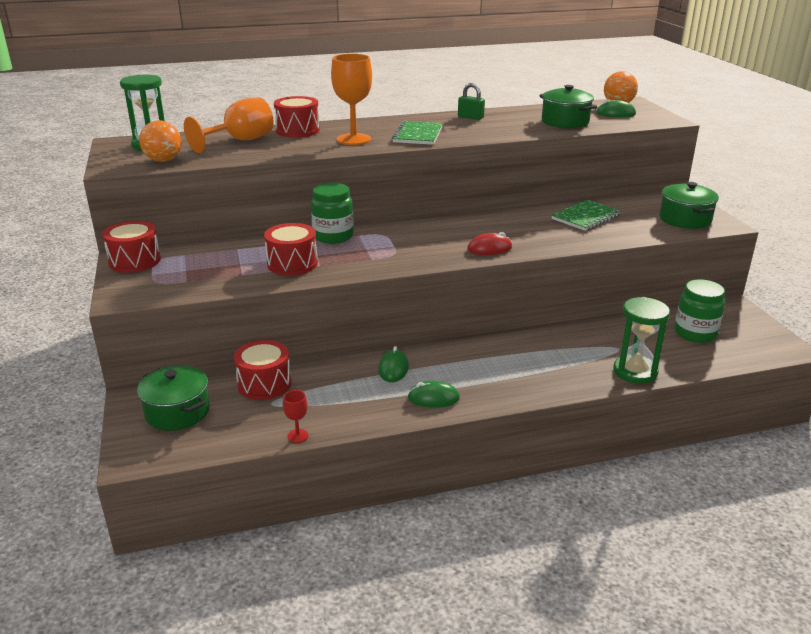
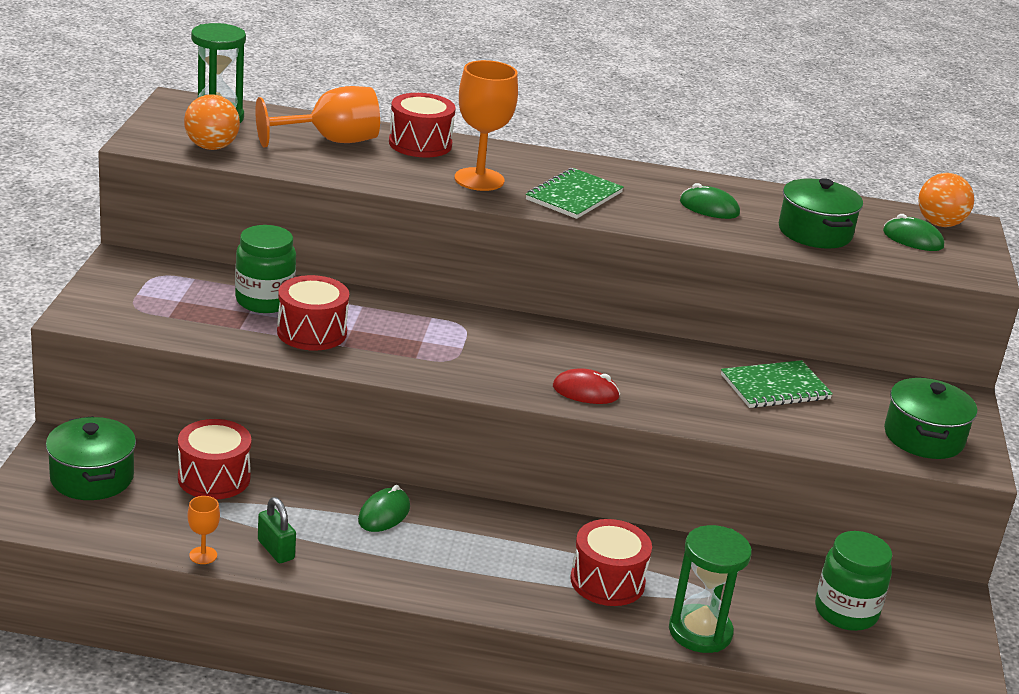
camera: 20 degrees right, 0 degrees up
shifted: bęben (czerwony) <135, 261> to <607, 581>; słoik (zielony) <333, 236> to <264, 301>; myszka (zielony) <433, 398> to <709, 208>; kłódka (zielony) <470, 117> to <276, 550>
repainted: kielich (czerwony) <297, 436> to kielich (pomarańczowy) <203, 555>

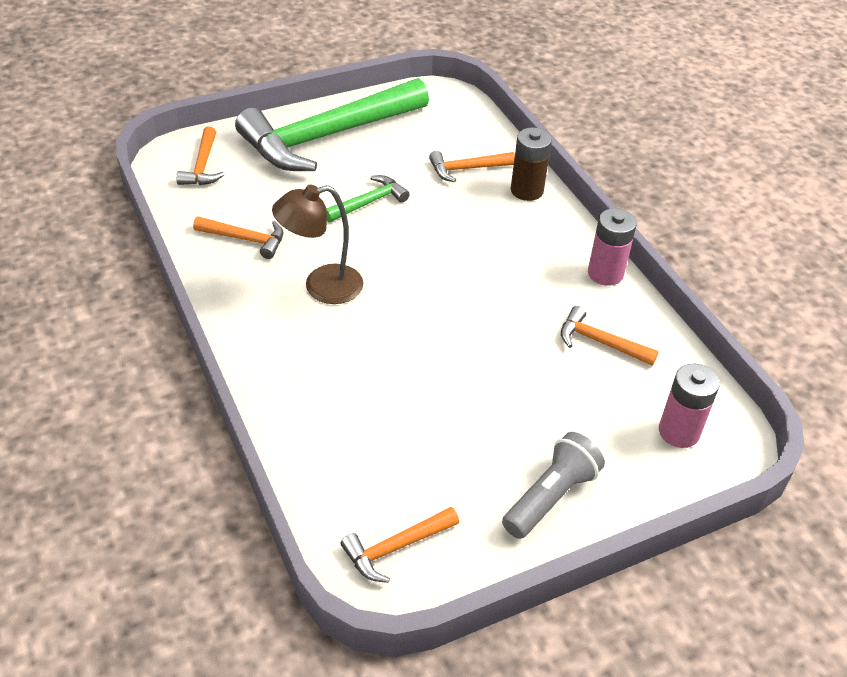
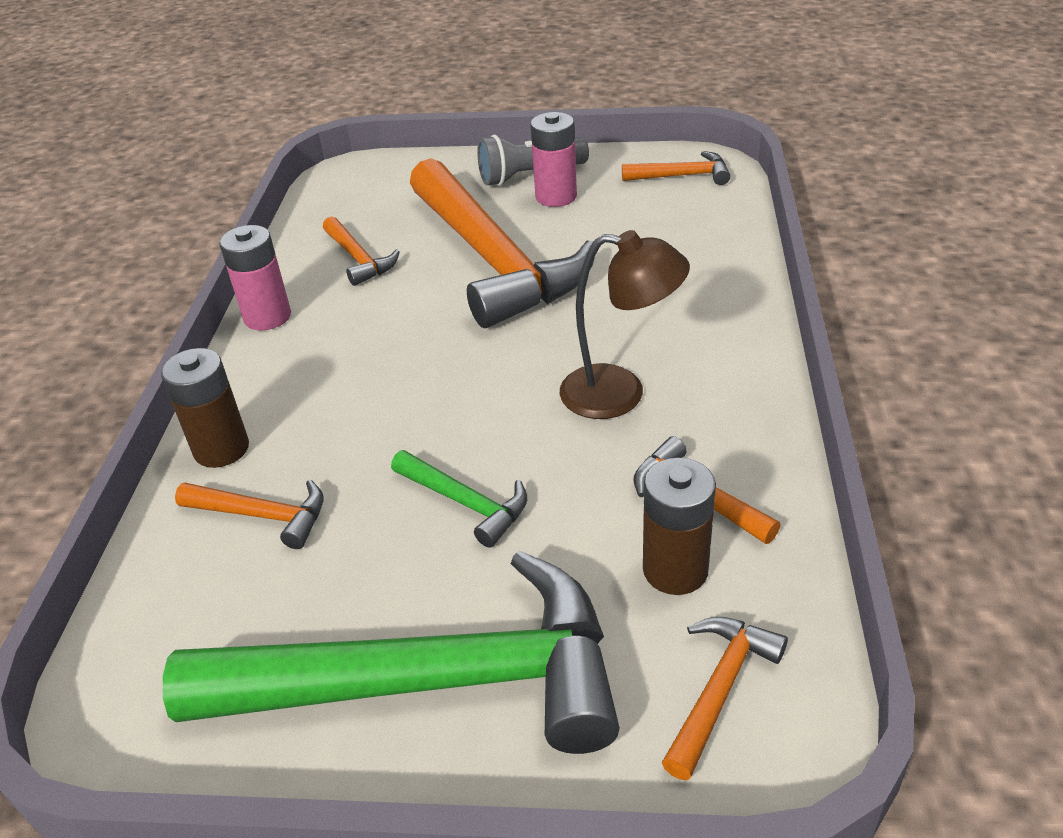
camera: 145 degrees left, 5 degrees down
new: młotek (pomarańczowy) <493, 259>; bateria (brązowy) <675, 570>
shifted: bateria (różowy) <679, 432> to <556, 197>
rotated: młotek (zielony) <368, 202> = <465, 502> 135 degrees counterclockwise

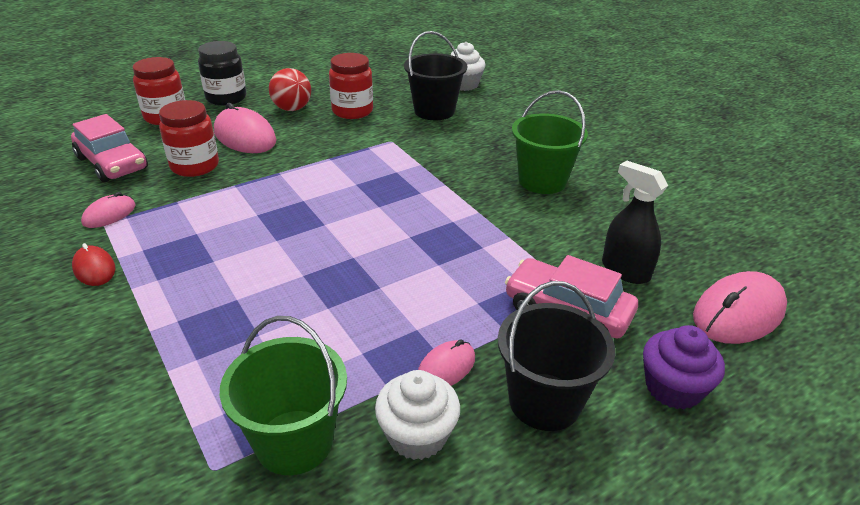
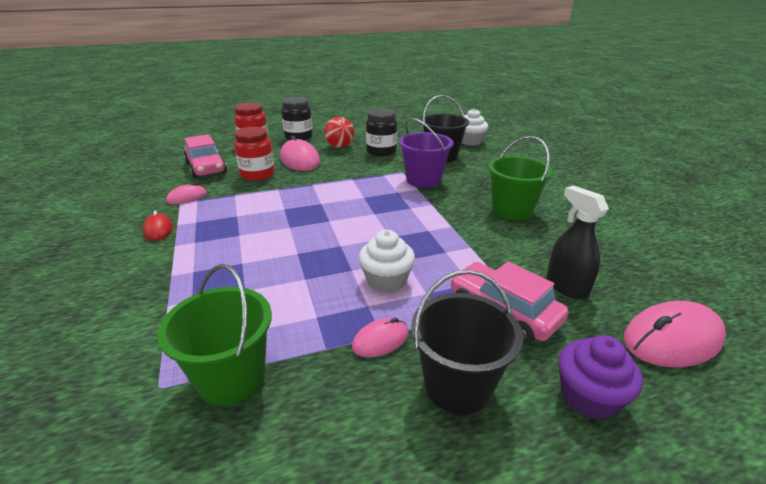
camera: 15 degrees right, 5 degrees down
new: wiadro (fioletowy) <423, 180>
shifted: muffinka (biały) <417, 435> to <386, 280>
repainted: słoik (czerwony) <352, 111> to słoik (czarny) <381, 151>

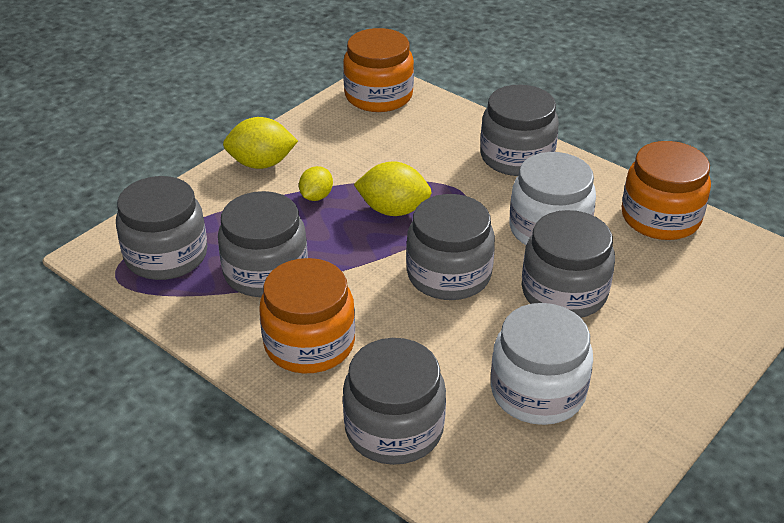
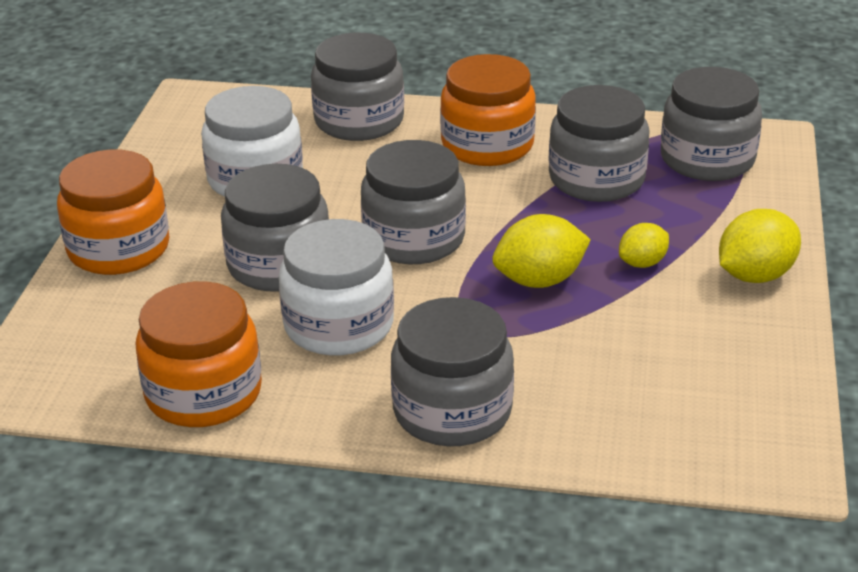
camera: 150 degrees right, 5 degrees down
shifted: słoik (pomarańczowy) <378, 96> to <119, 249>
rotated: cytryna (żółty) <316, 196> = <642, 263> 60 degrees clockwise

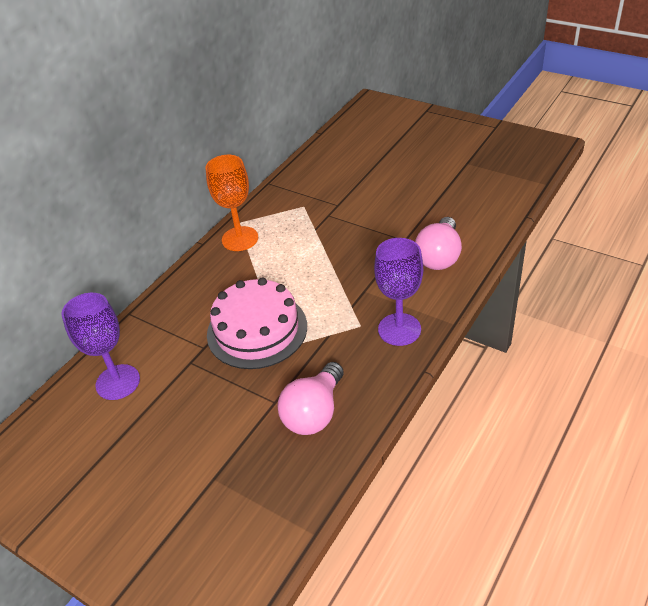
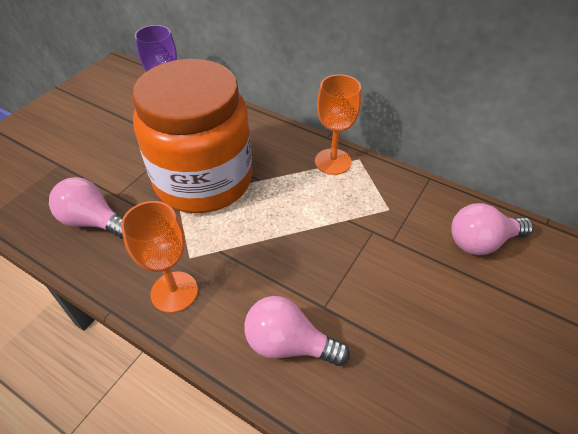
camera: 85 degrees right, 5 degrees up
new: żarówka (różowy) <481, 242>
swapped: tort (różowy) <257, 330> to słoik (pomarańczowy) <203, 180>
repainted: kielich (fioletowy) <399, 329> to kielich (pomarańczowy) <174, 292>

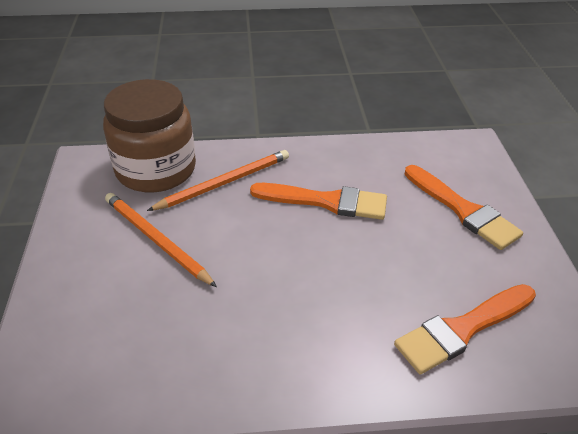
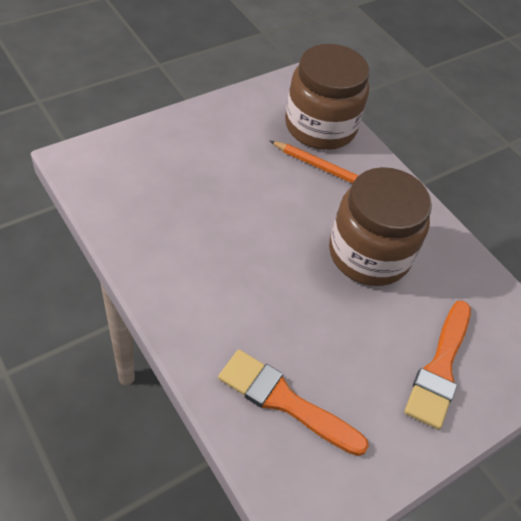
camera: 55 degrees right, 10 degrees up
gone: ołówek (pomarańczowy) <156, 240>
swapped: pędzel (pomarańczowy) <326, 201> to słoik (brązowy) <369, 254>

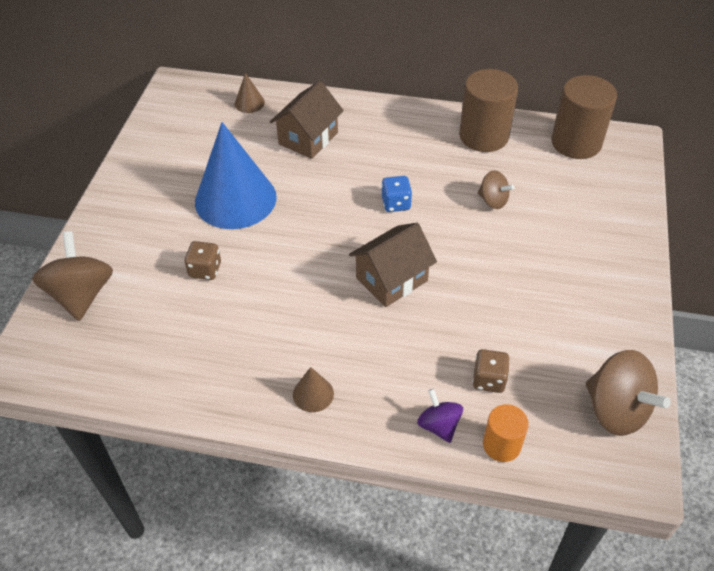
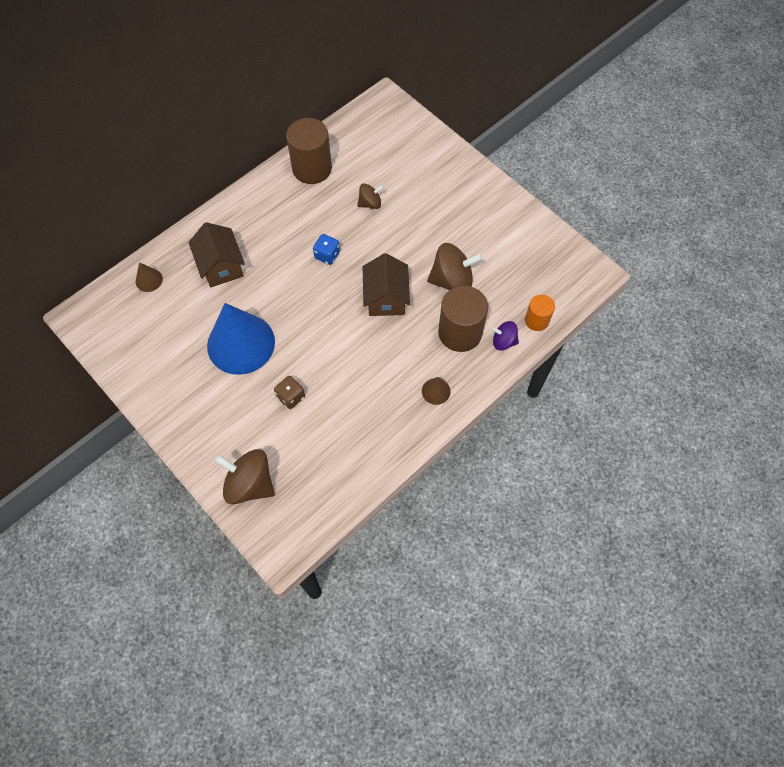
camera: 55 degrees left, 15 degrees up
gone: kostka do gry (brązowy) <489, 380>
shifted: walec (brązowy) <576, 143> to <460, 333>; bączek (brązowy) <616, 410> to <452, 280>

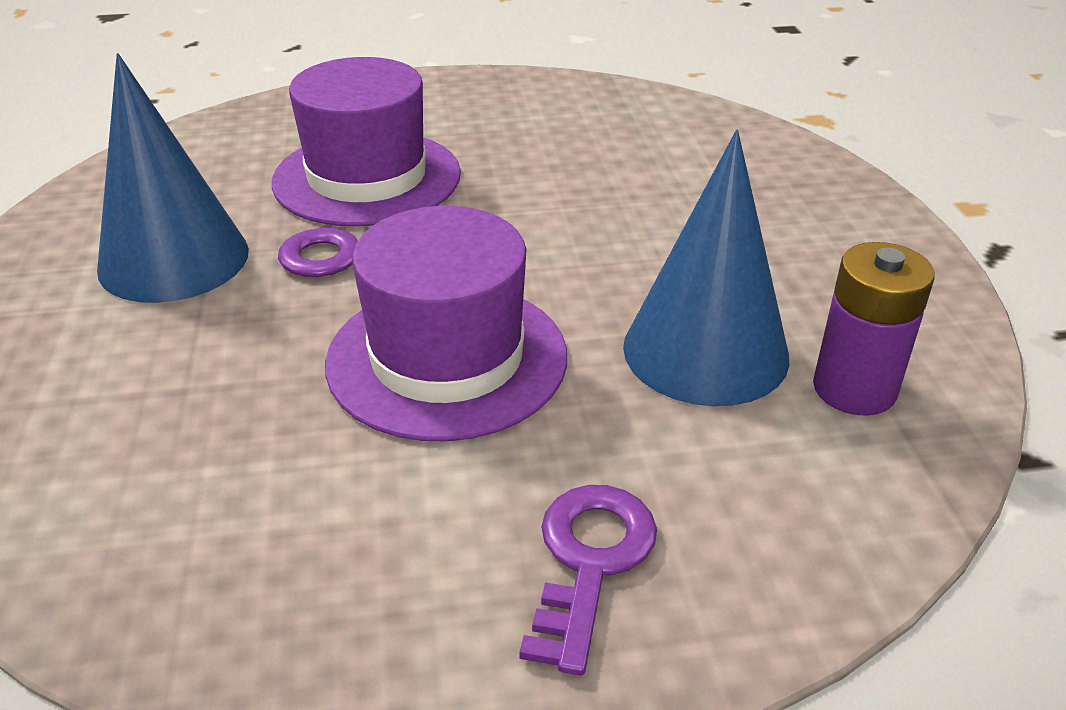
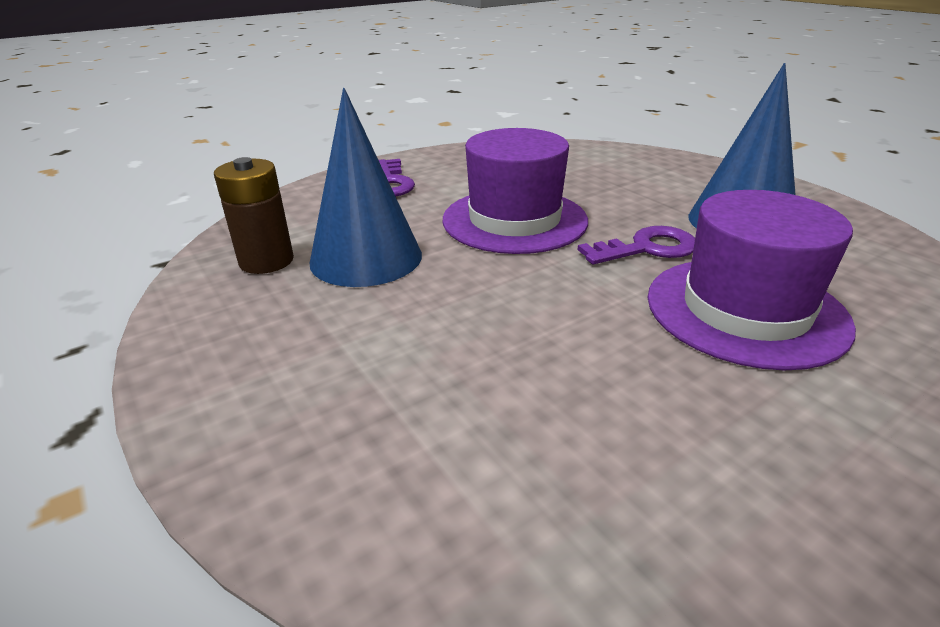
camera: 155 degrees right, 5 degrees down
repainted: bateria (fioletowy) <854, 389> to bateria (brązowy) <266, 261>

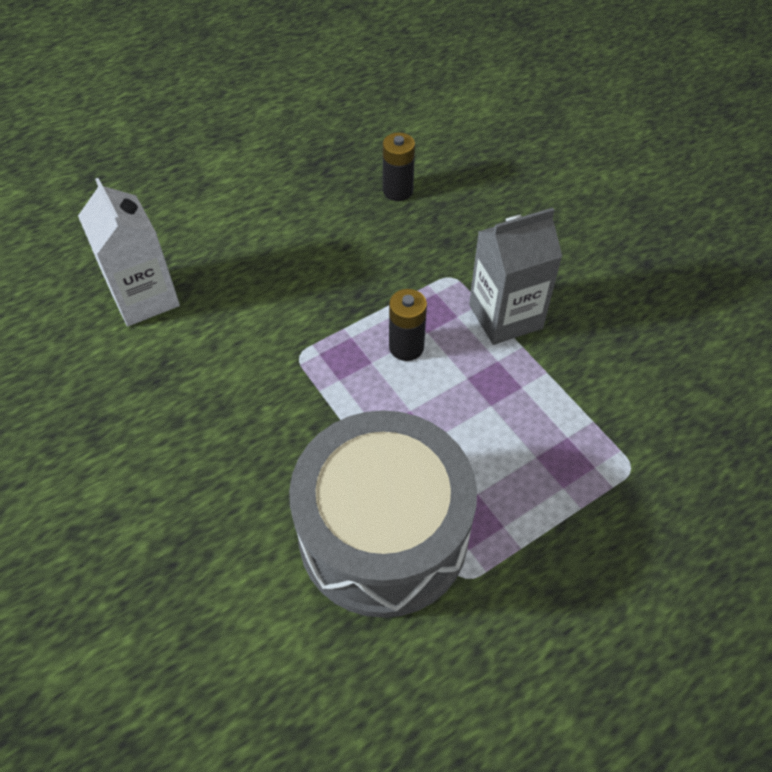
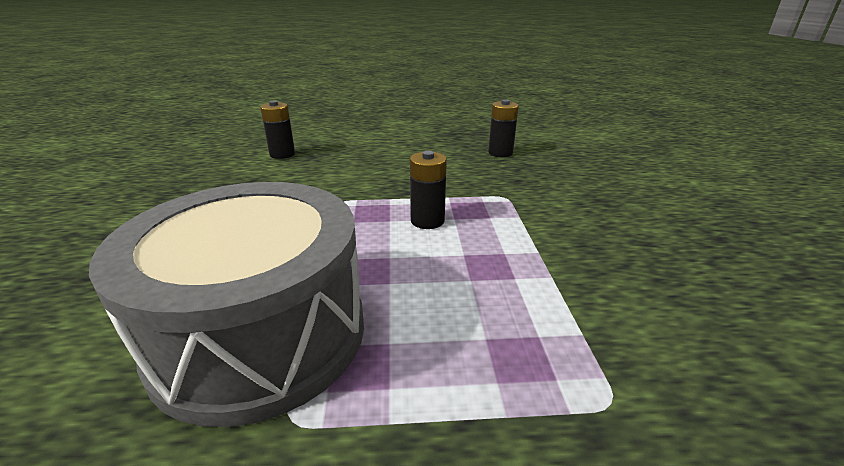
camera: 30 degrees right, 25 degrees down
gone: karton mleka (szary) <505, 316>
swapped: karton mleka (biały) <144, 298> to bateria (czarny) <282, 154>

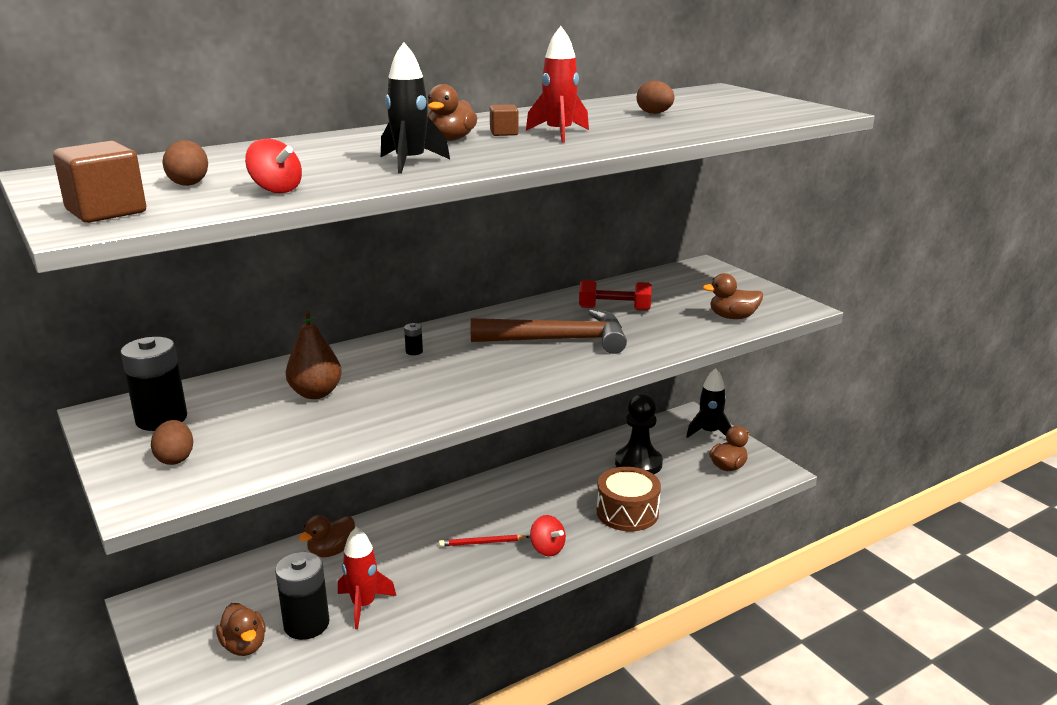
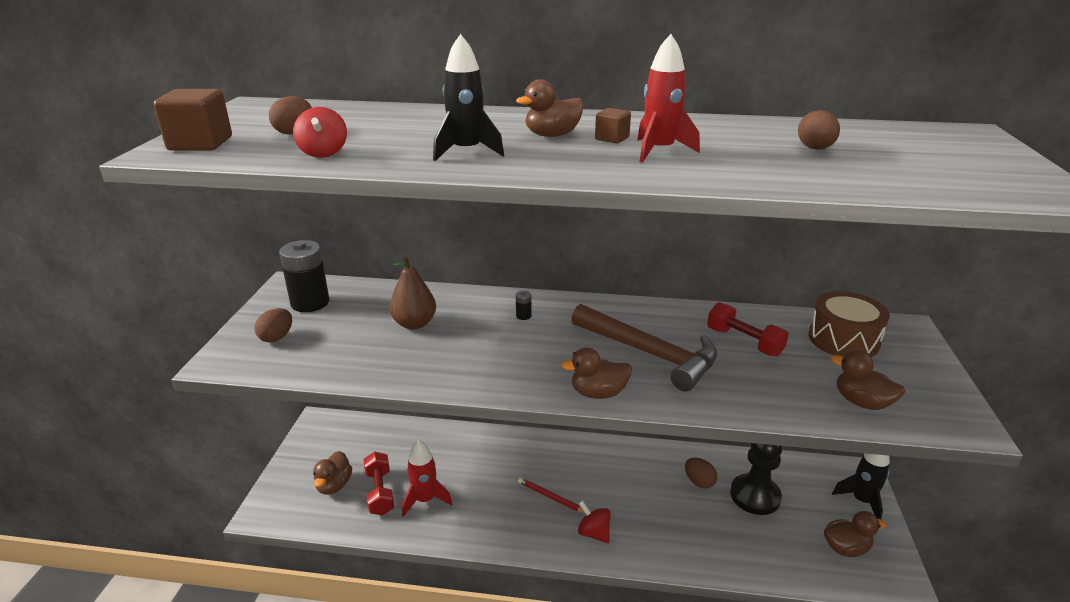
camera: 40 degrees right, 5 degrees up
new: jajko (brązowy) <699, 482>
shifted: kaczka (brązowy) <331, 551> to <598, 393>; bęben (brązowy) <627, 512> to <843, 340>
swapped: bateria (czarny) <306, 624> to hantel (czerwony) <380, 492>
rotated: bączek (czerwony) <547, 549> = <593, 533> 135 degrees clockwise

